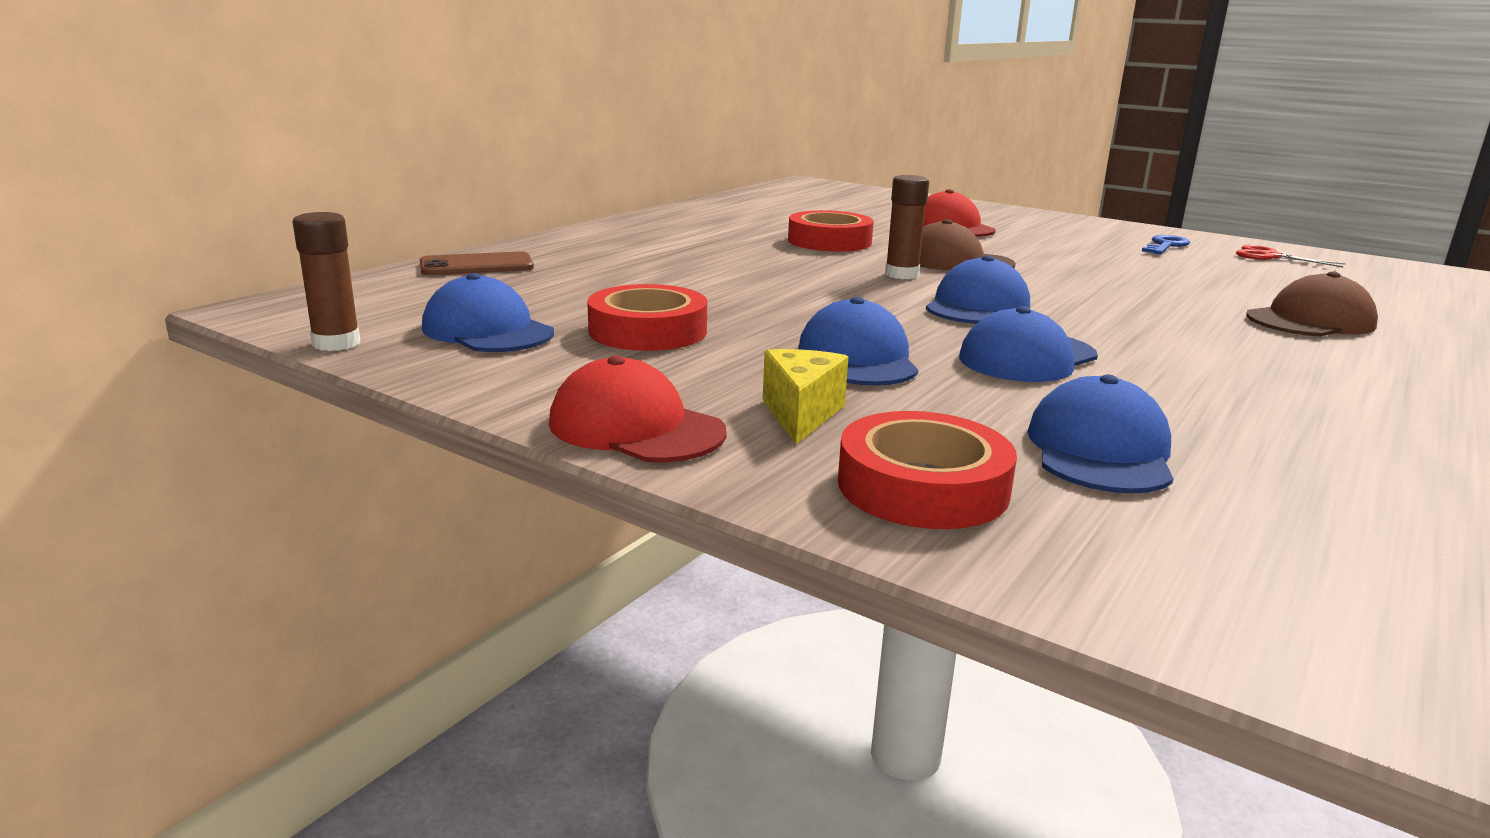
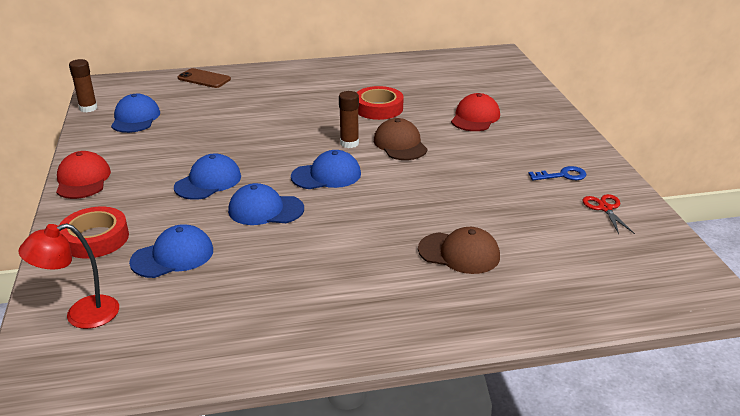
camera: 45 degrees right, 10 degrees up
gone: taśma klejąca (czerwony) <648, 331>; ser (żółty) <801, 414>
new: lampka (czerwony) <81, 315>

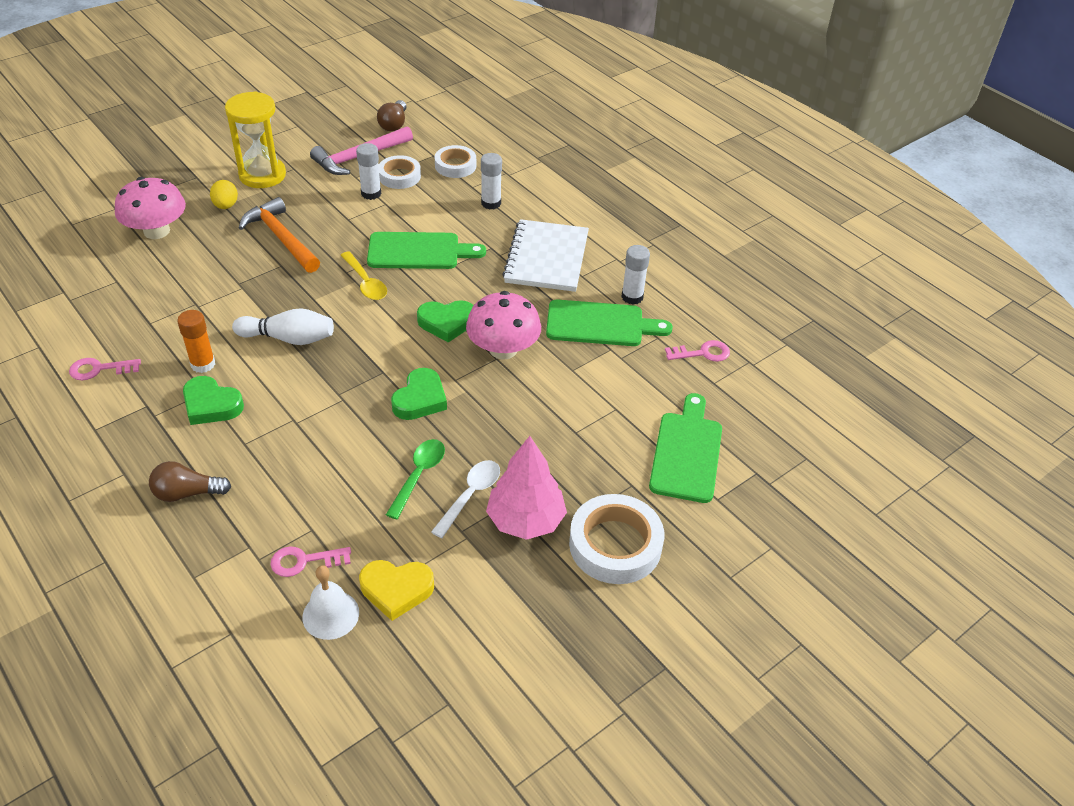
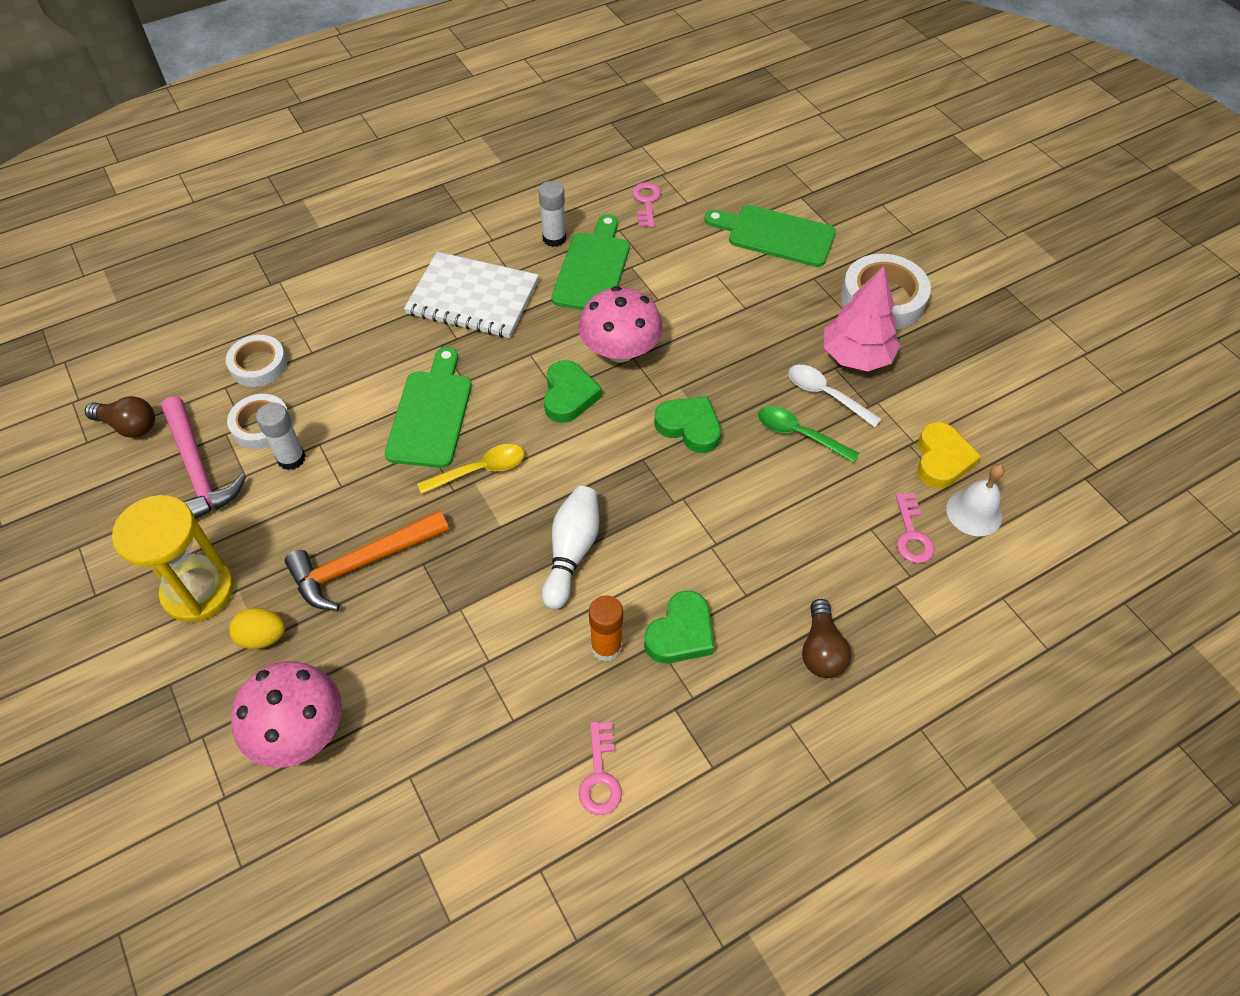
camera: 80 degrees left, 10 degrees up
gone: klej w sztyfcie (biały) <491, 203>

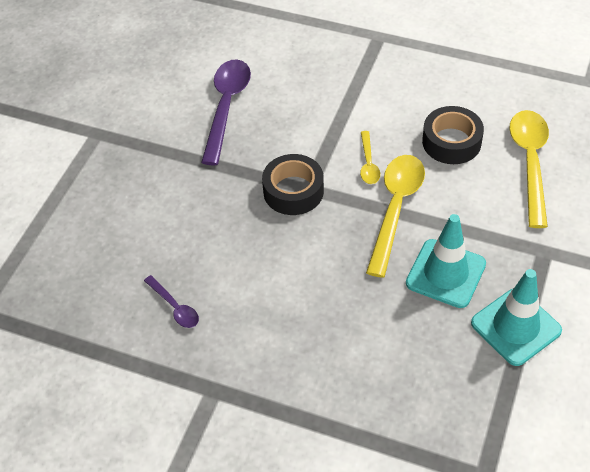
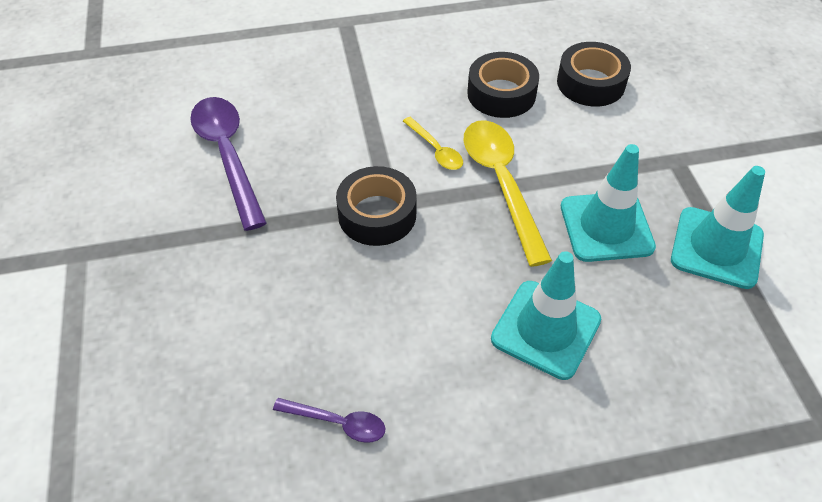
camera: 35 degrees left, 0 degrees up
new: pachołek (turkusowy) <546, 329>
swapped: łyżka (żółty) <530, 163> to taśma klejąca (czarny) <590, 83>

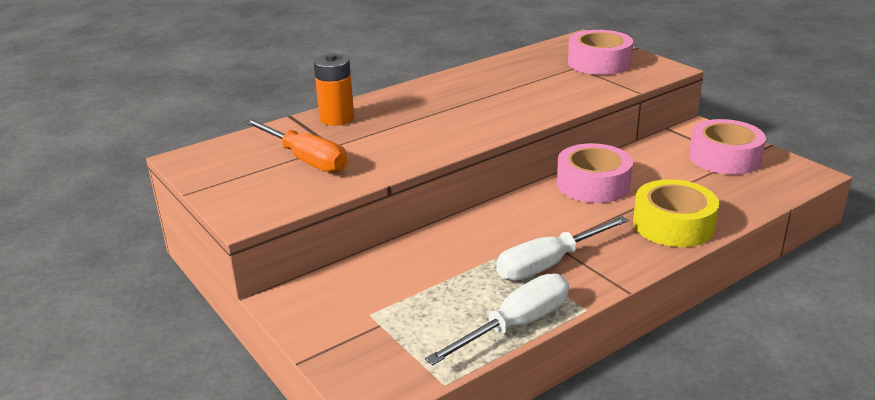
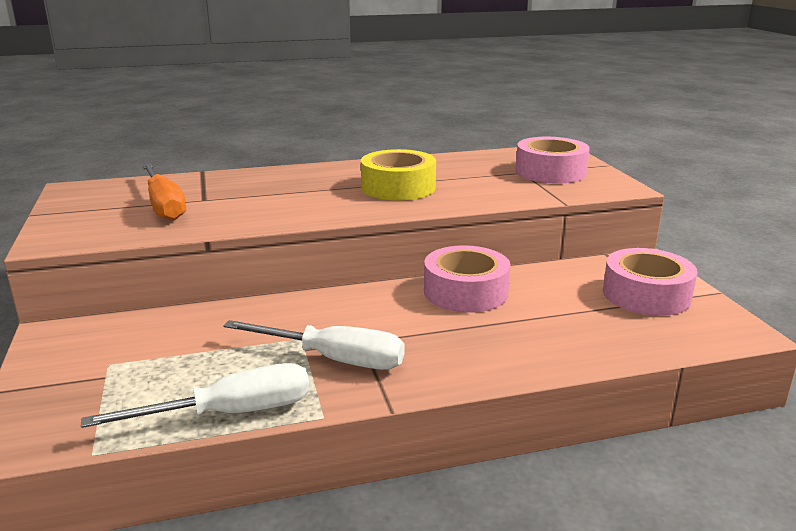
camera: 20 degrees right, 5 degrees down
gone: bateria (pomarańczowy) <337, 118>
shifted: taśma klejąca (żółty) <673, 225> to <398, 187>
rotated: śrubokręt (biały) <549, 264> = <334, 359> 150 degrees counterclockwise

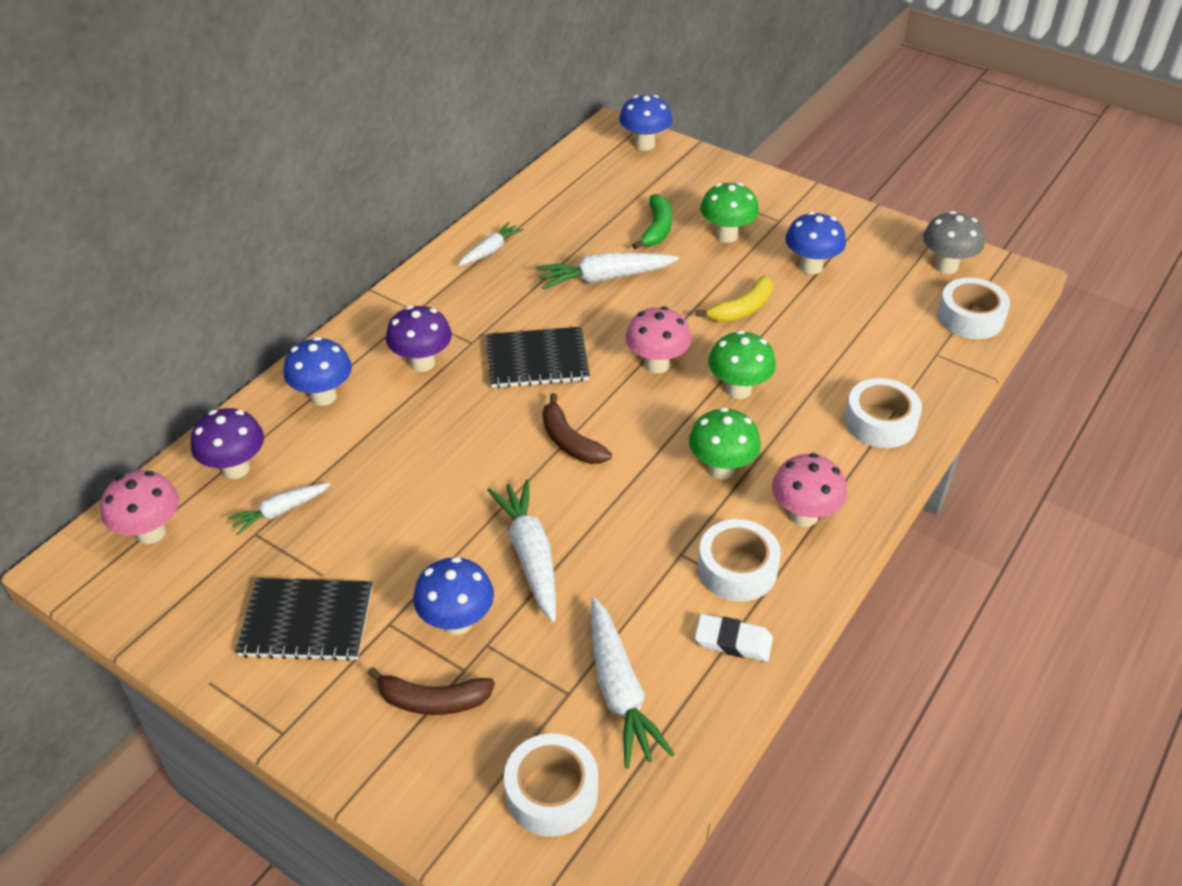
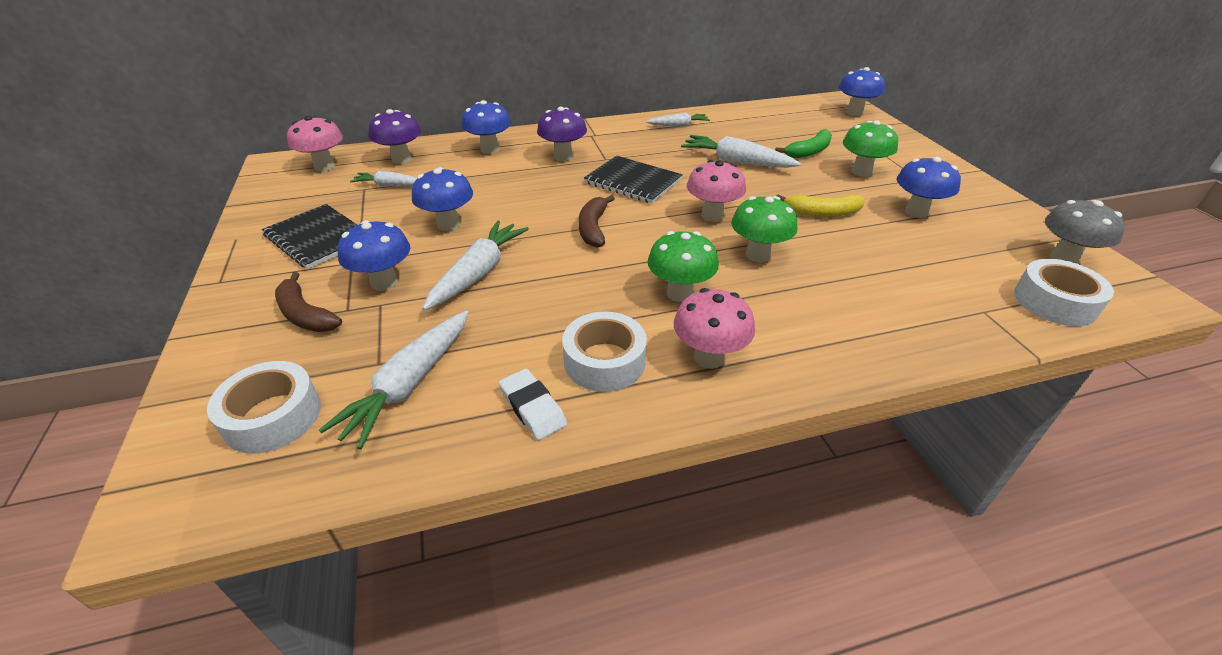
camera: 40 degrees right, 5 degrees down
gone: taśma klejąca (biały) <880, 422>
new: grzyb (niebieski) <448, 224>

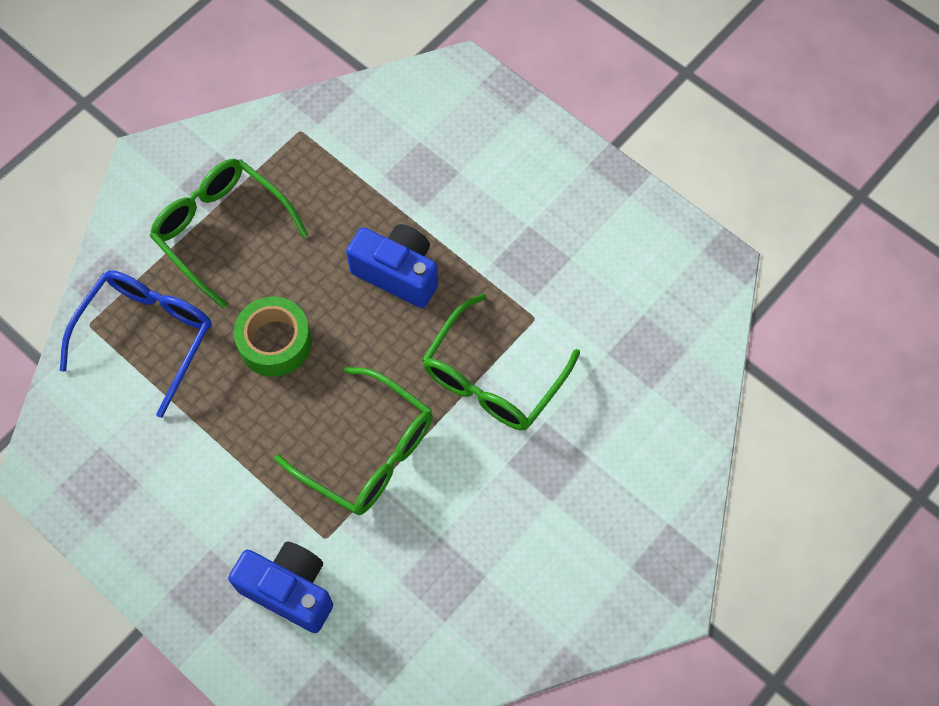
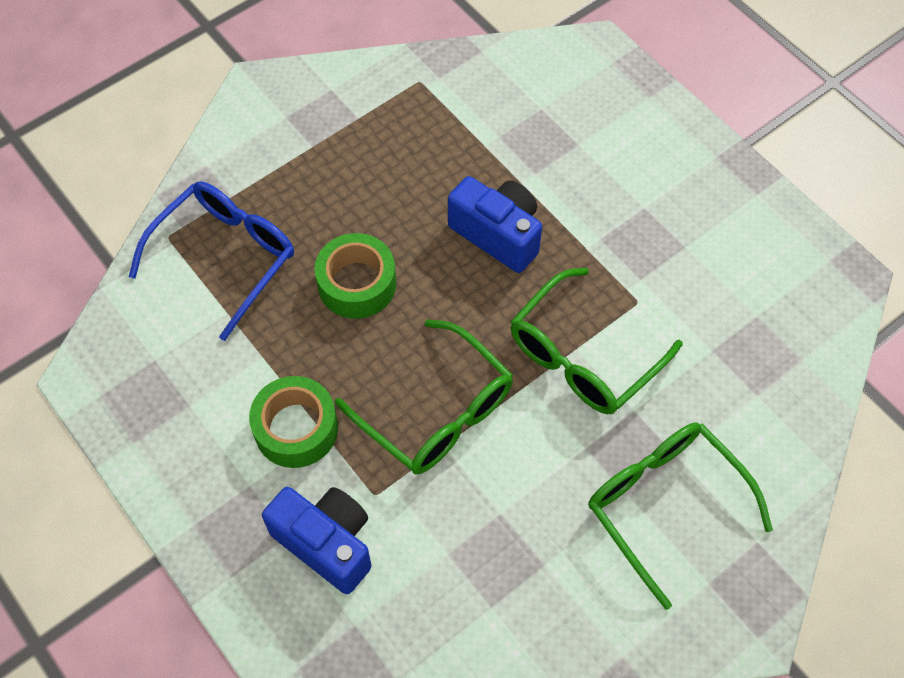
camera: 10 degrees right, 5 degrees down
new: taśma klejąca (zielony) <296, 428>
shifted: okulary (zielony) <222, 230> to <665, 505>

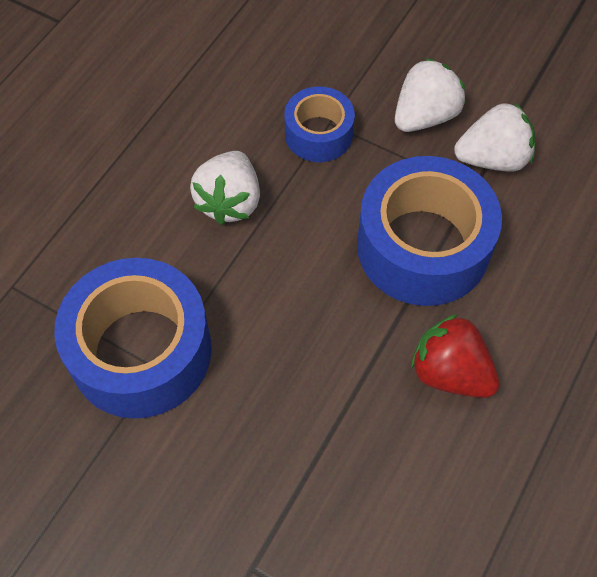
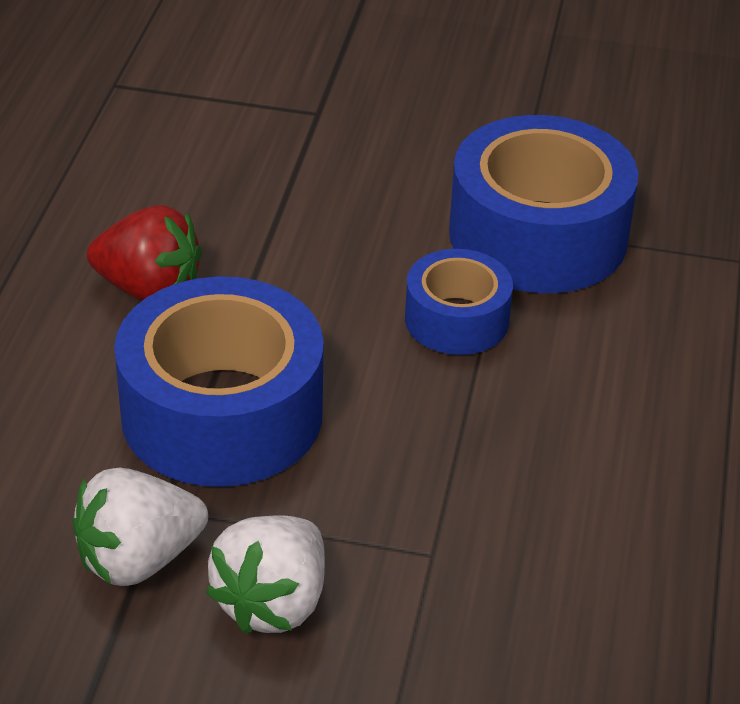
camera: 160 degrees right, 20 degrees down
gone: truskawka (biały) <229, 202>
shifted: taśma klejąca (niebieski) <318, 134> to <456, 319>

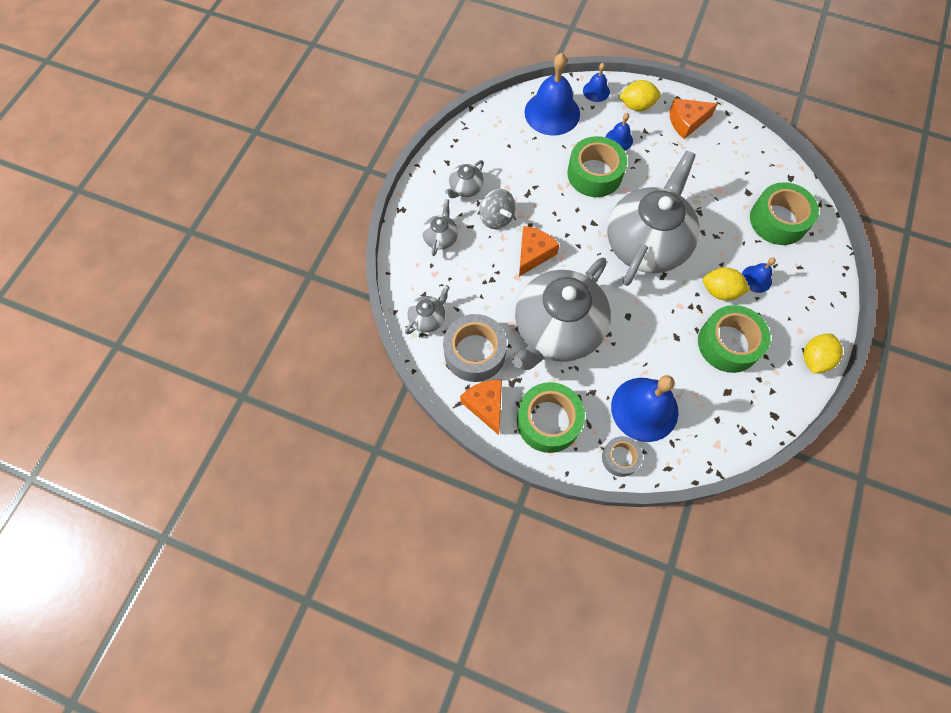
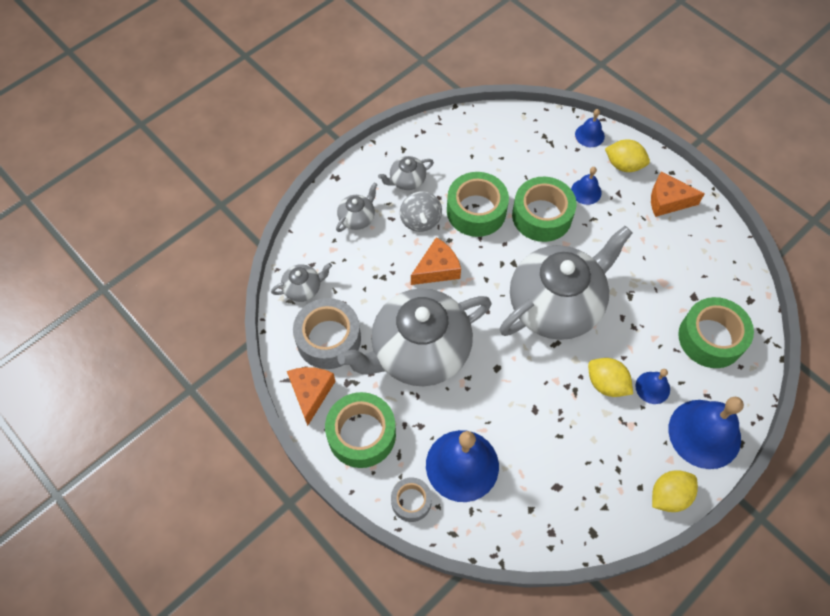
camera: 25 degrees right, 5 degrees down
shifted: dzwonek (niebieski) <552, 113> to <704, 433>; taśma klejąca (zielony) <728, 344> to <476, 211>

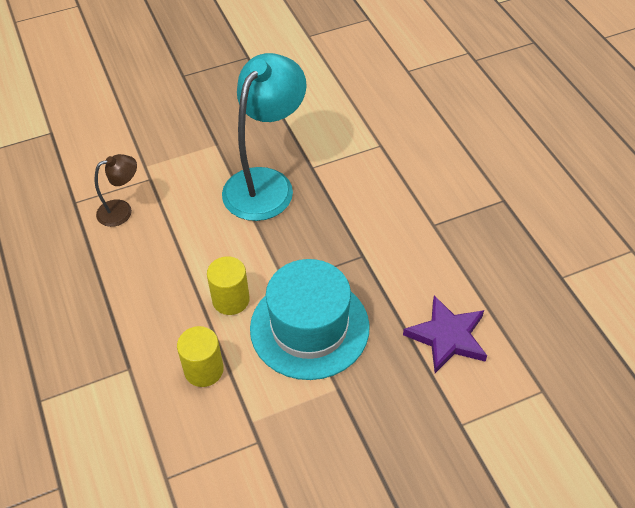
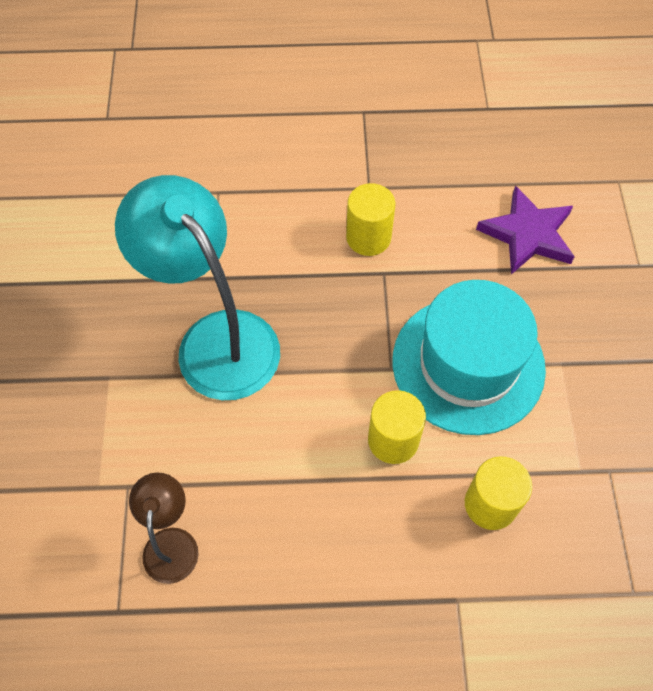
camera: 70 degrees left, 10 degrees up
new: walec (żółty) <368, 237>

